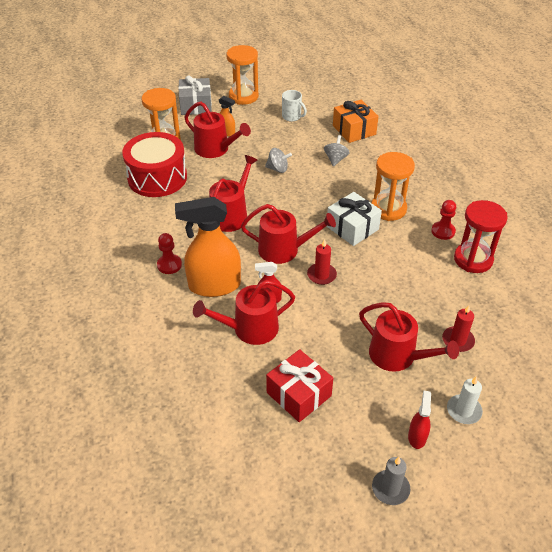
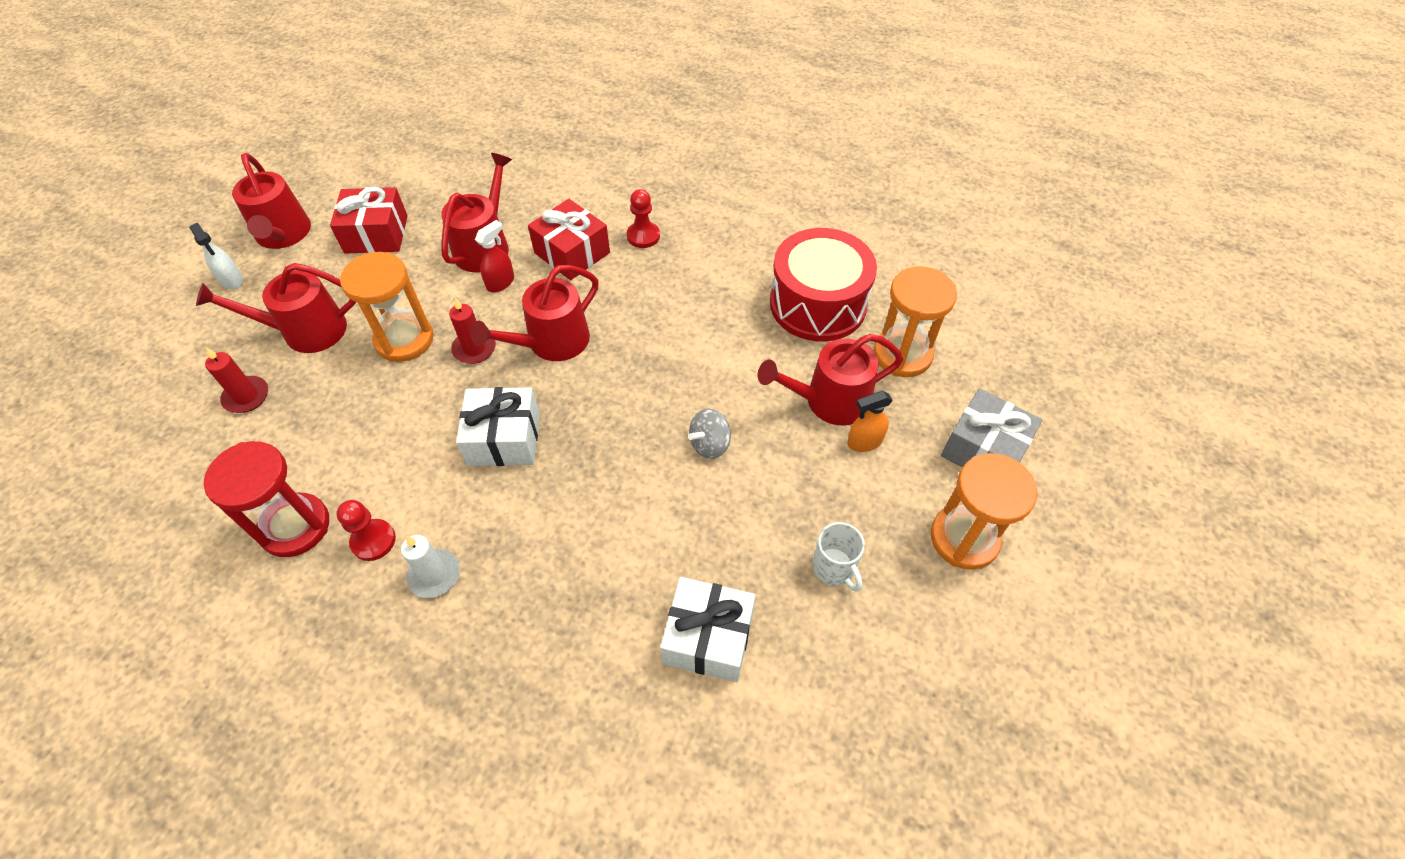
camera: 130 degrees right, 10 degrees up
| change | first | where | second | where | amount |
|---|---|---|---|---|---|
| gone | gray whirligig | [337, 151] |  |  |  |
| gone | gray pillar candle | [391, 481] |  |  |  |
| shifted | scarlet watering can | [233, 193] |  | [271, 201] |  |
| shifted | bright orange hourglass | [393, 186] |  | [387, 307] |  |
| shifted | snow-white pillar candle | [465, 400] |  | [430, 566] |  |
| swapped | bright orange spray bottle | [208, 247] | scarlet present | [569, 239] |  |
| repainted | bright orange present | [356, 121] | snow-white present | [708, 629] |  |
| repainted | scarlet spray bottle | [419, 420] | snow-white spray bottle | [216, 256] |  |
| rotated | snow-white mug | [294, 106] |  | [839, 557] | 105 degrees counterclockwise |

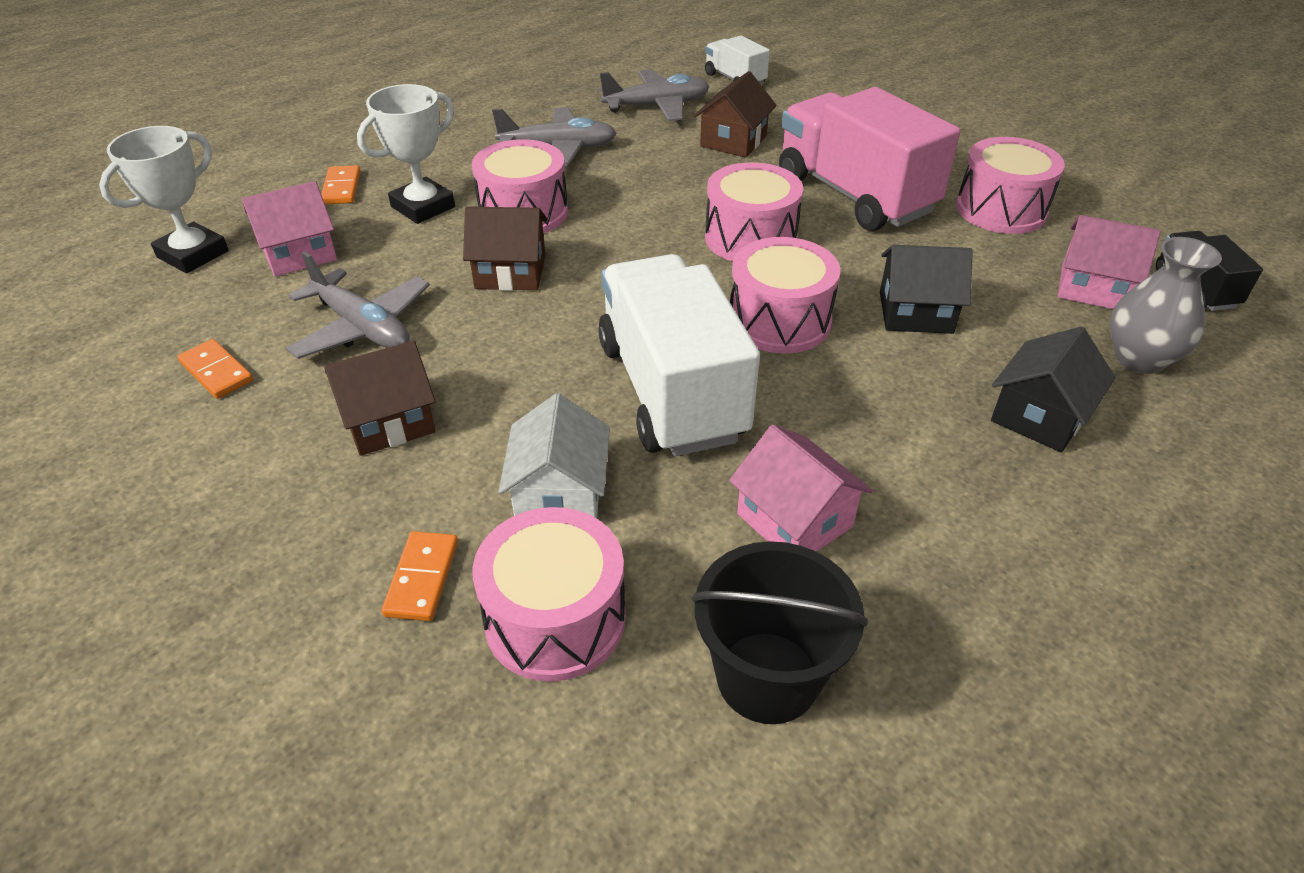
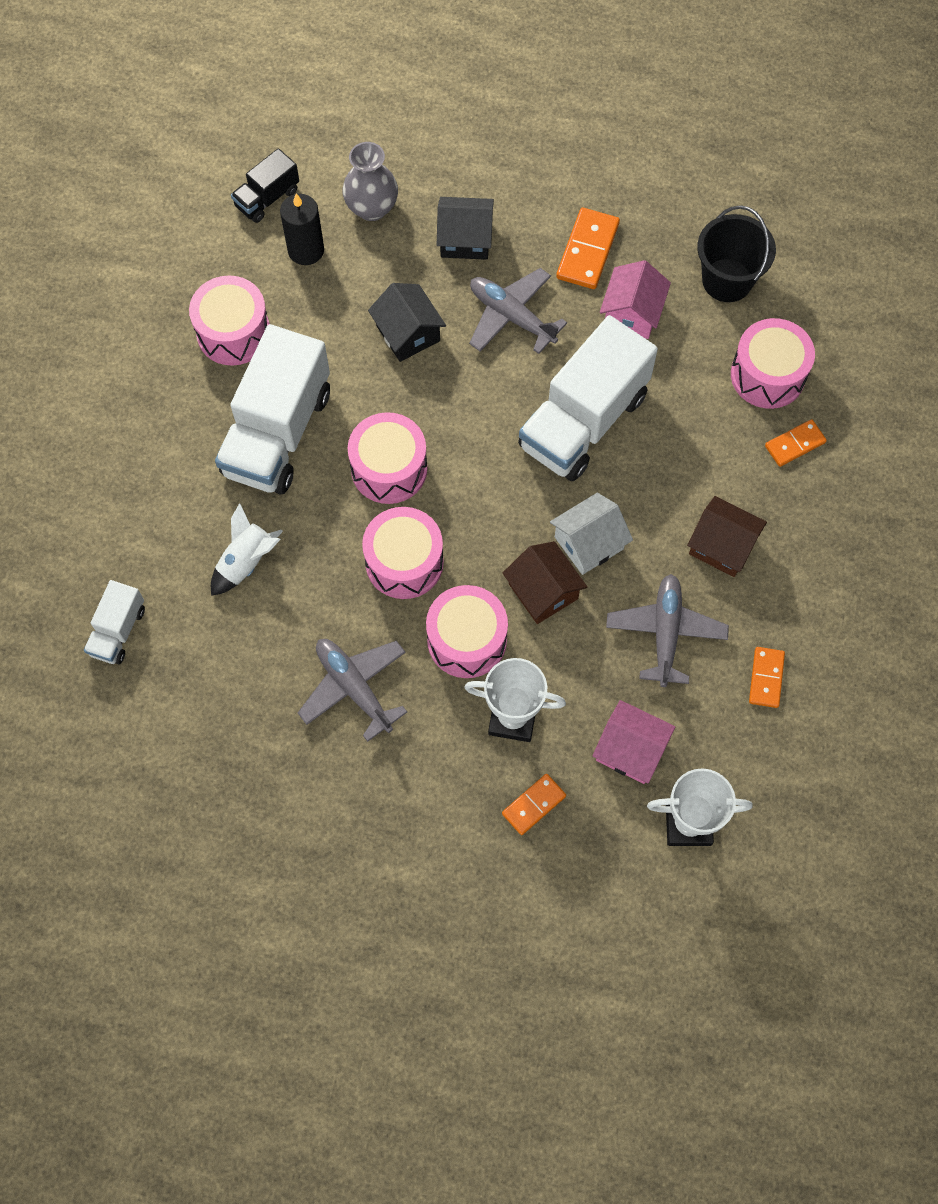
camera: 125 degrees left, 25 degrees up
| change | first | where | second | where | amount |
|---|---|---|---|---|---|
| new |  |  | bright orange domino tile | [588, 248] |  |
| shifted | snow-white house | [554, 455] |  | [591, 534] |  |
| shifted | gray aeroplane | [655, 95] |  | [518, 311] |  |
| shifted | rose-pink drum | [785, 295] |  | [403, 553] |  |
| swapped | dark brown house | [735, 114] | snow-white toy rocket | [247, 549] |  |
| swapped | rose-pink house | [1109, 262] | ebony pillar candle | [302, 229] |  |
| repainted | rose-pink lorry | [869, 159] | snow-white lorry | [272, 409] |  |

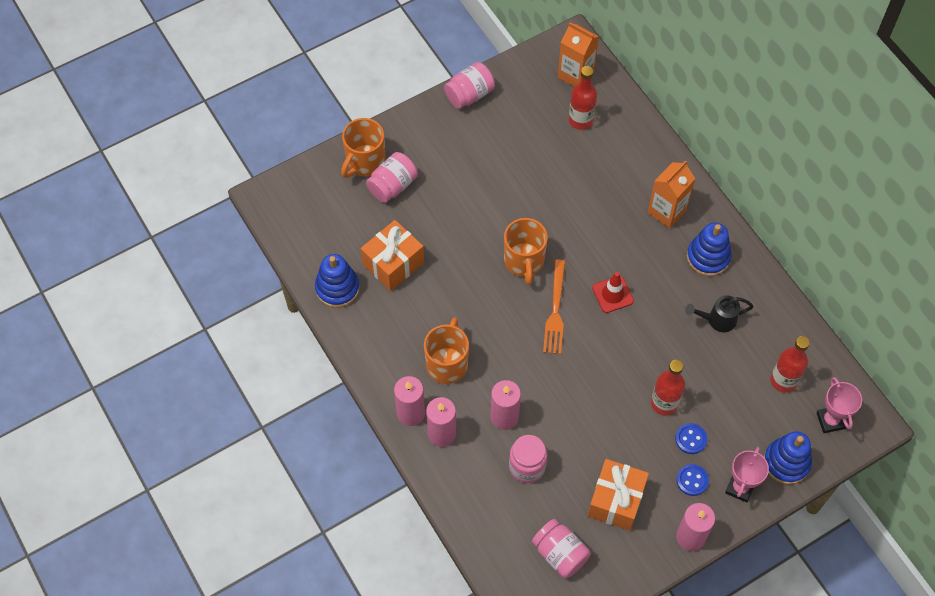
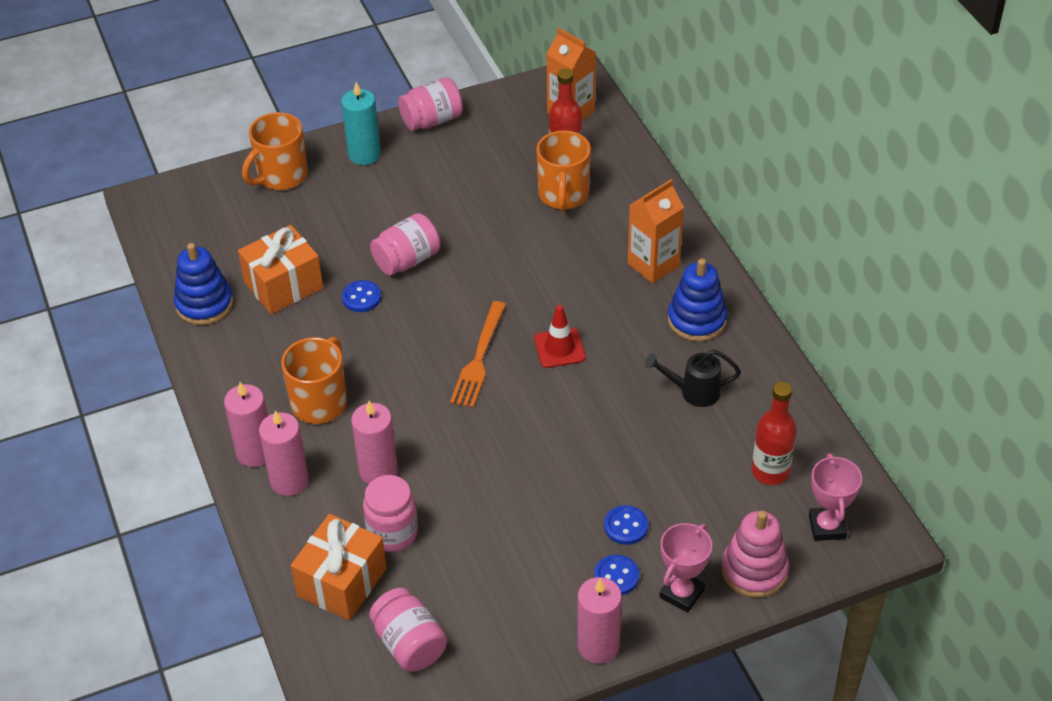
camera: 10 degrees right, 15 degrees down
| change | first | where | second | where | amount |
|---|---|---|---|---|---|
| gone | scarlet drink bottle | [668, 387] |  |  |  |
| new |  |  | turquoise pillar candle | [361, 123] |  |
| new |  |  | cobalt shirt button | [361, 296] |  |
| shifted | rose-pink jar | [392, 177] |  | [405, 244] |  |
| shifted | bright orange mug | [526, 251] |  | [563, 170] |  |
| shifted | bright orange present | [618, 495] |  | [338, 567] |  |
| repainted | cobalt stacking rings | [788, 458] | rose-pink stacking rings | [755, 554] |  |

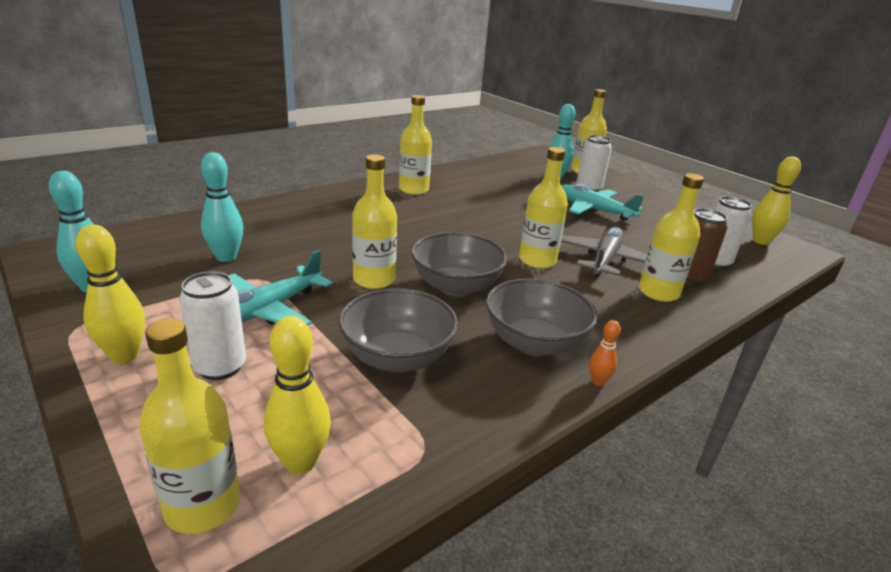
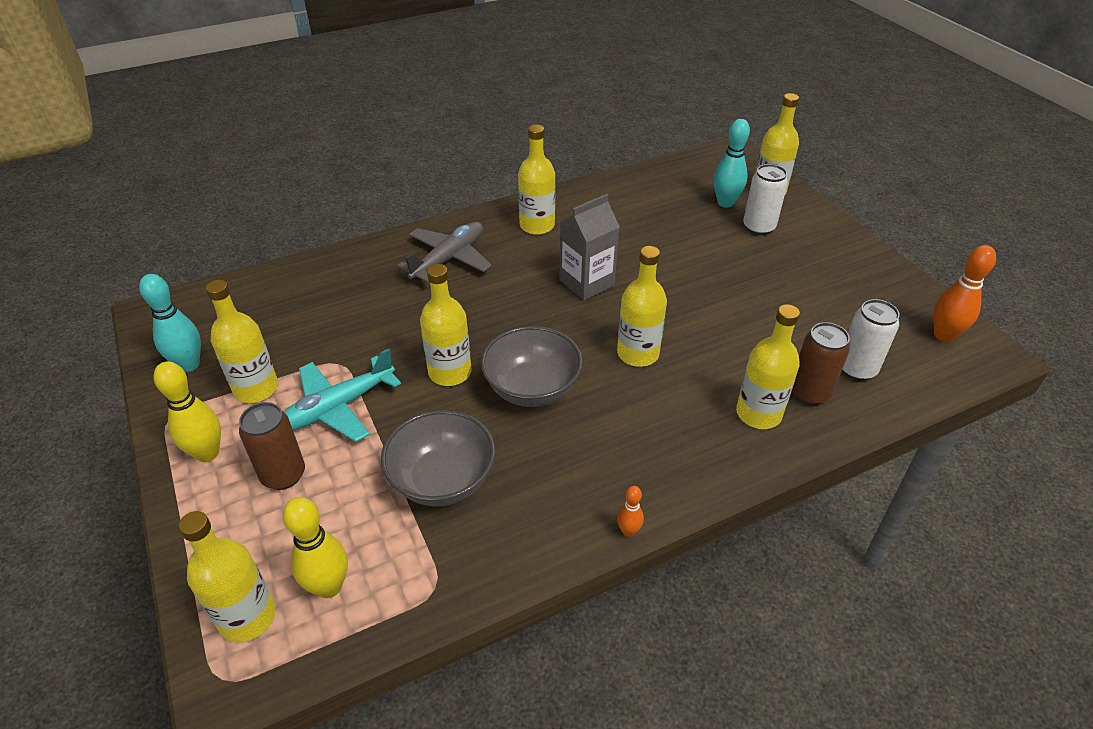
camera: 15 degrees right, 15 degrees up
| change | first | where | second | where | amount |
|---|---|---|---|---|---|
| gone | turquoise skittle | [222, 207] |  |  |  |
| gone | gray bowl | [542, 317] |  |  |  |
| gone | turquoise aeroplane | [603, 202] |  |  |  |
| new |  |  | yellow drink bottle | [242, 341] |  |
| new |  |  | gray juice carton | [589, 247] |  |
| shifted | gray aeroplane | [604, 252] |  | [444, 252] |  |
| repainted | snow-white tin | [212, 325] | dark brown tin | [272, 446] |  |
| repainted | yellow skittle | [776, 200] | bright orange skittle | [964, 293] |  |

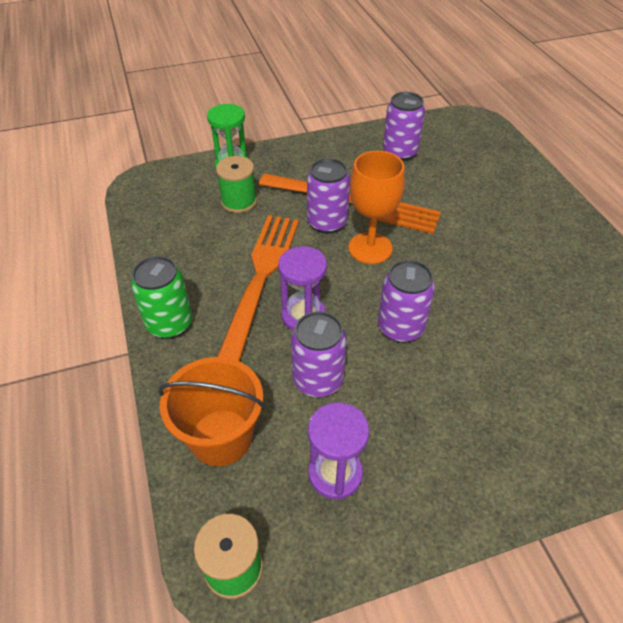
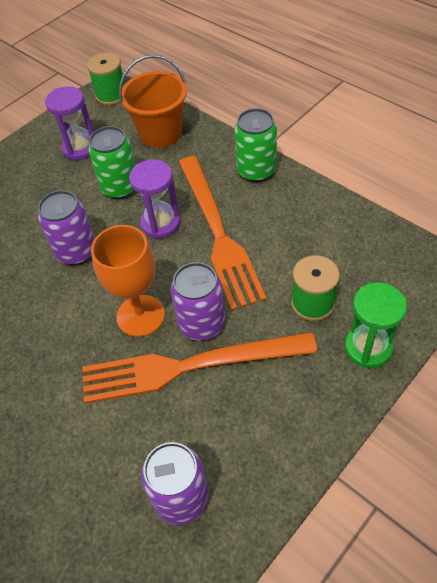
camera: 155 degrees right, 5 degrees up
| change | first | where | second | where | amount |
|---|---|---|---|---|---|
| repainted | purple tin | [319, 354] | emerald tin | [112, 162] |  |

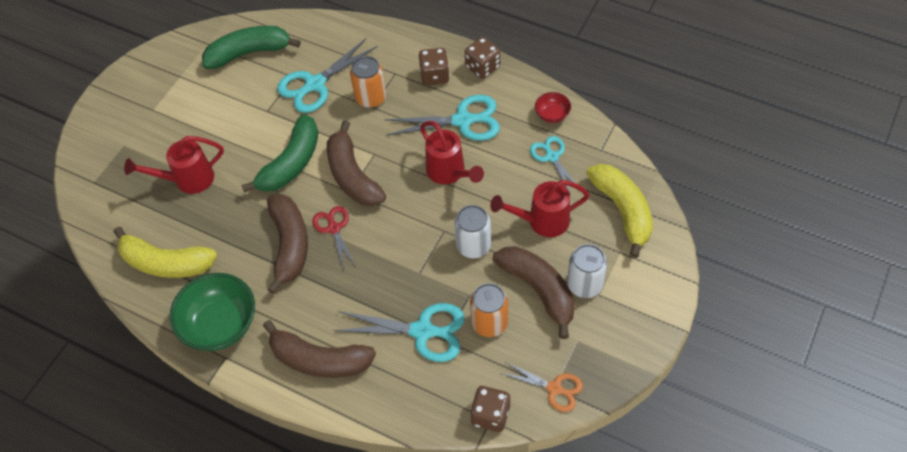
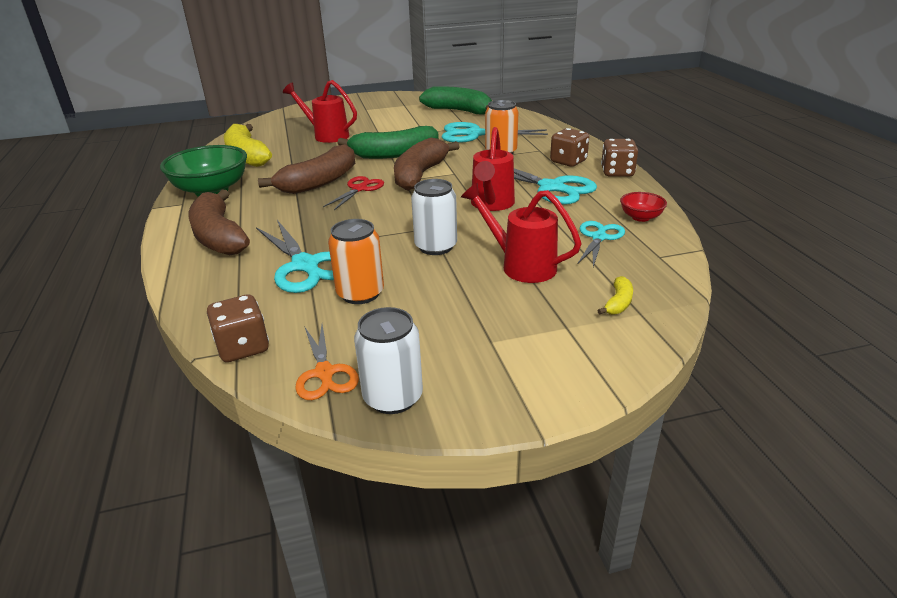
camera: 45 degrees right, 25 degrees down
| change | first | where | second | where | amount |
|---|---|---|---|---|---|
| gone | dark brown banana fruit | [534, 292] |  |  |  |
| shifted | snow-white tin | [587, 271] |  | [388, 360] |  |
| scaled | yellow banana fruit | [619, 211] |  | [615, 295] | x0.43 |

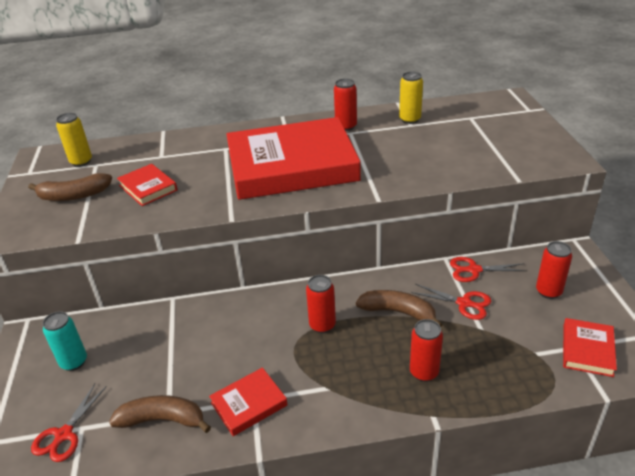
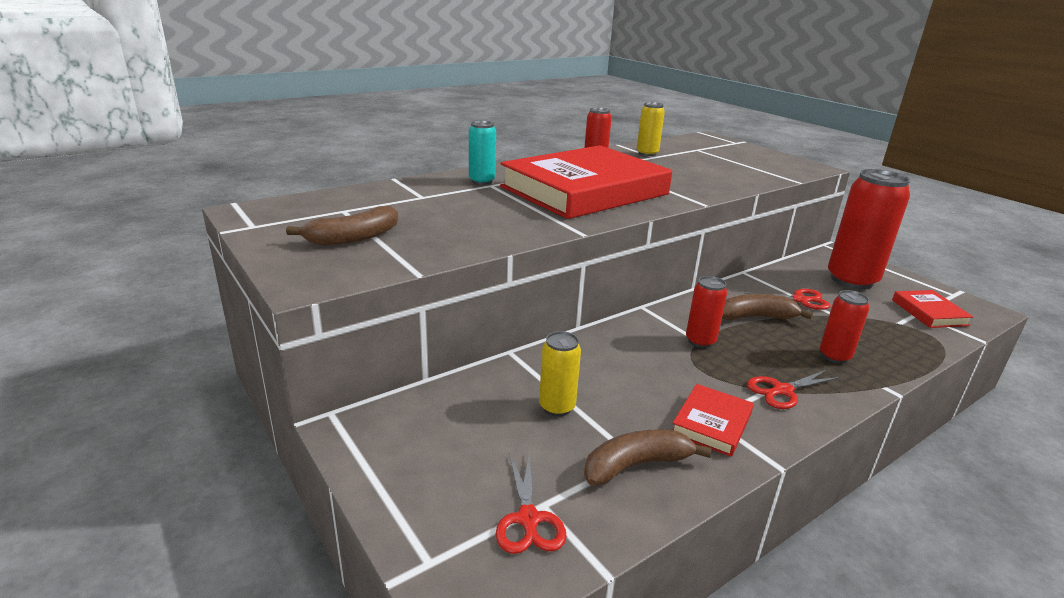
camera: 30 degrees left, 10 degrees down
| change | first | where | second | where | amount |
|---|---|---|---|---|---|
| gone | scarlet book | [147, 185] |  |  |  |
| shifted | turquoise tin | [65, 341] |  | [482, 153] |  |
| shifted | yellow tin | [74, 140] |  | [560, 374] |  |
| shifted | scarlet scissors | [488, 269] |  | [793, 389] |  |
| scaled | scarlet tin | [554, 270] |  | [869, 229] | x1.98 |

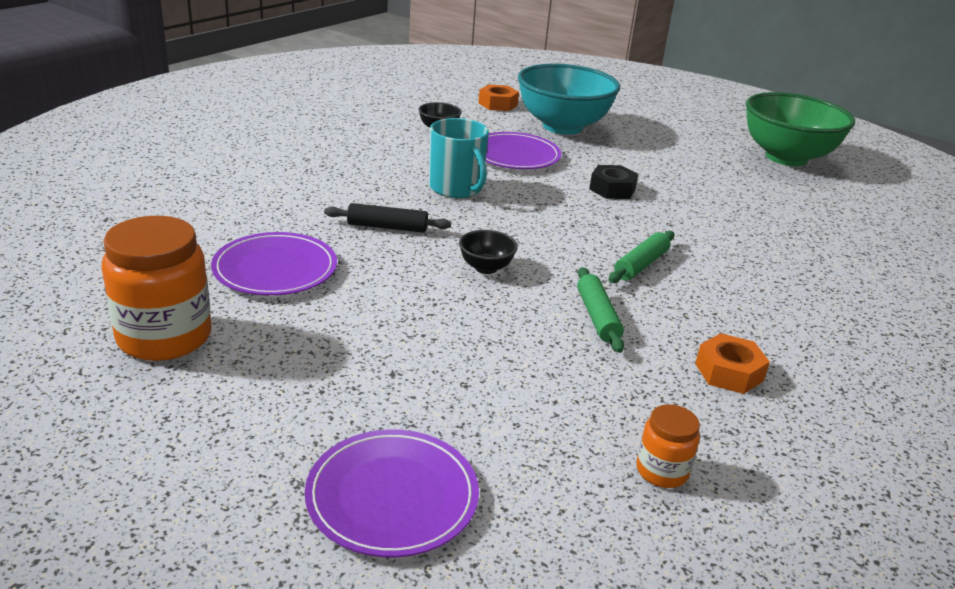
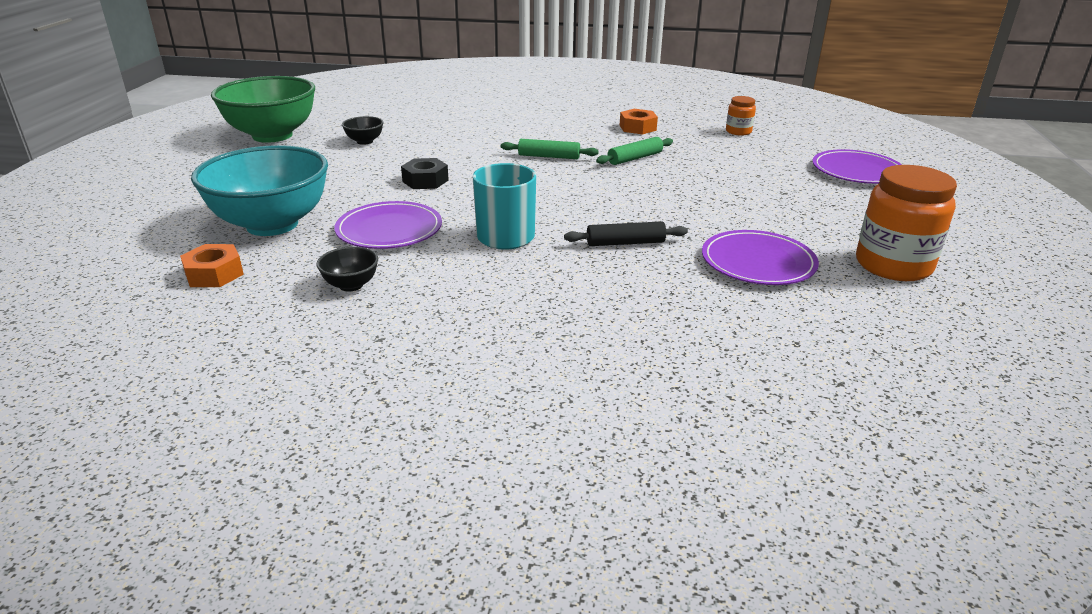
camera: 115 degrees left, 0 degrees up
| change | first | where | second | where | amount |
|---|---|---|---|---|---|
| shifted | ebony bowl | [488, 252] |  | [363, 130] |  |
| rotated | ebony rolling pin | [387, 218] |  | [626, 233] | 75 degrees counterclockwise |

